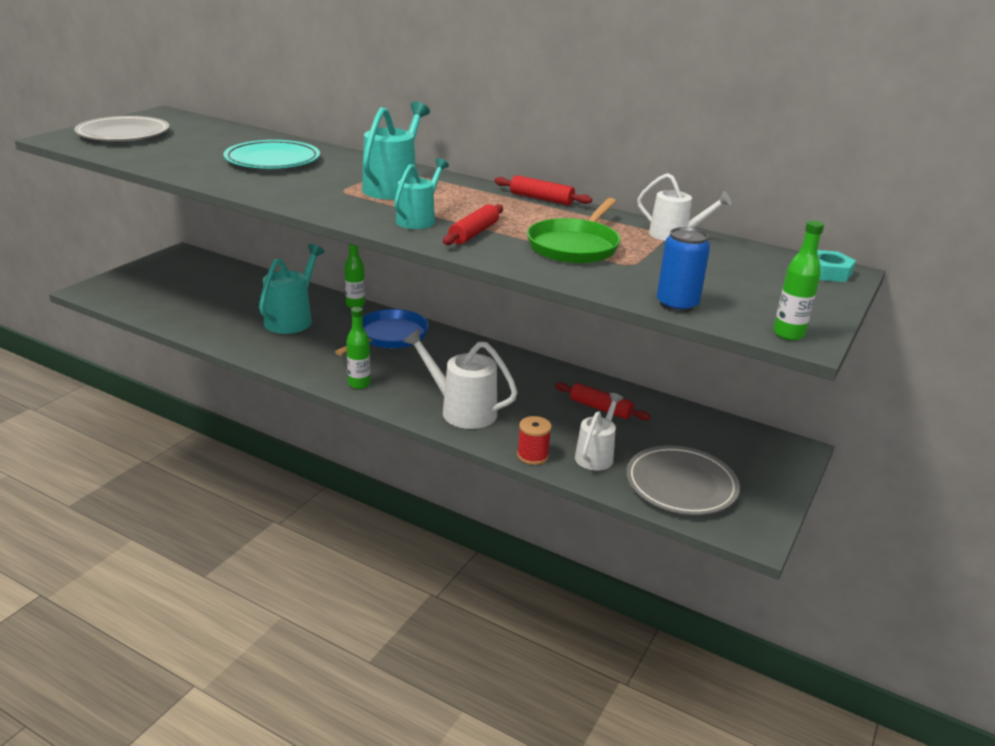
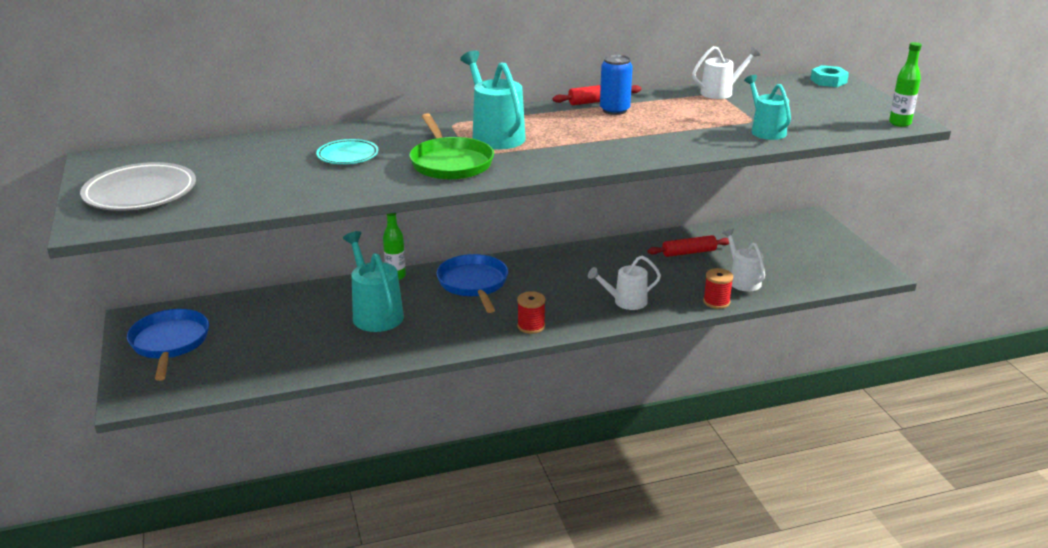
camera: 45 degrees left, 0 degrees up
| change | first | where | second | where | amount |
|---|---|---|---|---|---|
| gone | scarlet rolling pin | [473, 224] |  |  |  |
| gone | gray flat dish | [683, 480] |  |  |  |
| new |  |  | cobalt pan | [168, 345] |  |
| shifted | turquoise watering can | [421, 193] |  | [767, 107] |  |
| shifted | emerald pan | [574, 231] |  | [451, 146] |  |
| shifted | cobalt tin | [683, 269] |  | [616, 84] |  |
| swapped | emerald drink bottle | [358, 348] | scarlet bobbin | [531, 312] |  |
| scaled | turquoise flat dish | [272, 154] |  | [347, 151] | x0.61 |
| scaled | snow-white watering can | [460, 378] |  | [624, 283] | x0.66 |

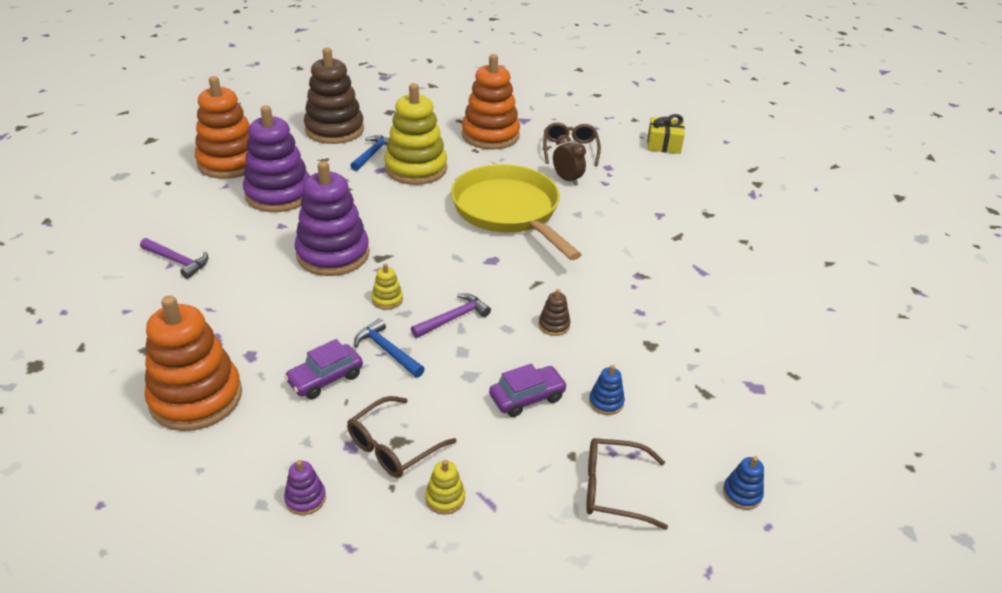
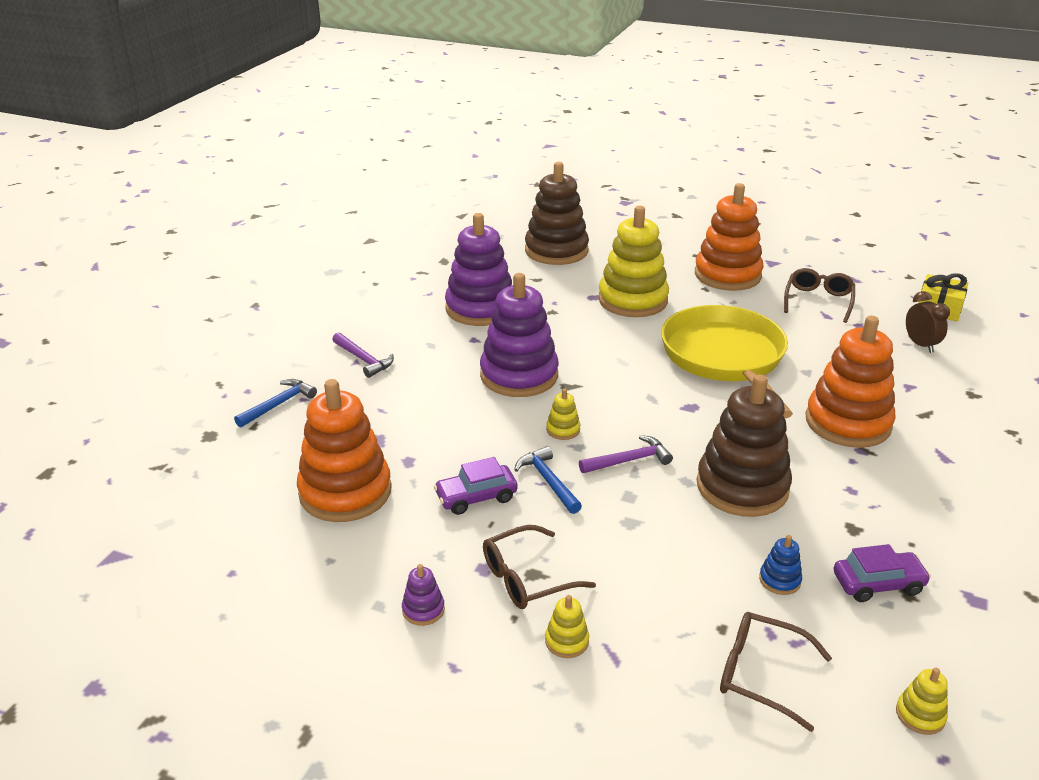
camera: 20 degrees right, 5 degrees down
| change | first | where | second | where | amount |
|---|---|---|---|---|---|
| shifted | bright orange stacking rings | [222, 127] |  | [851, 382] |  |
| shifted | cobalt claw hammer | [370, 153] |  | [275, 403] |  |
| shifted | purple automobile | [528, 390] |  | [882, 573] |  |
| shifted | dark brown alarm clock | [569, 160] |  | [928, 322] |  |
| repainted | cobalt stacking rings | [743, 483] | yellow stacking rings | [922, 701] |  |
| scaled | dark brown stacking rings | [555, 312] |  | [744, 445] | x2.49 |

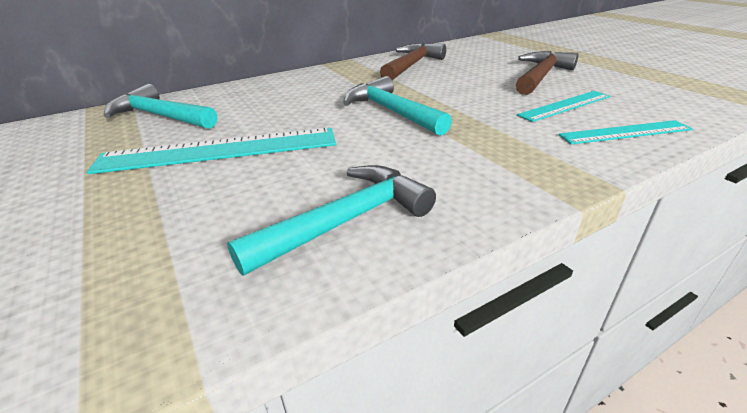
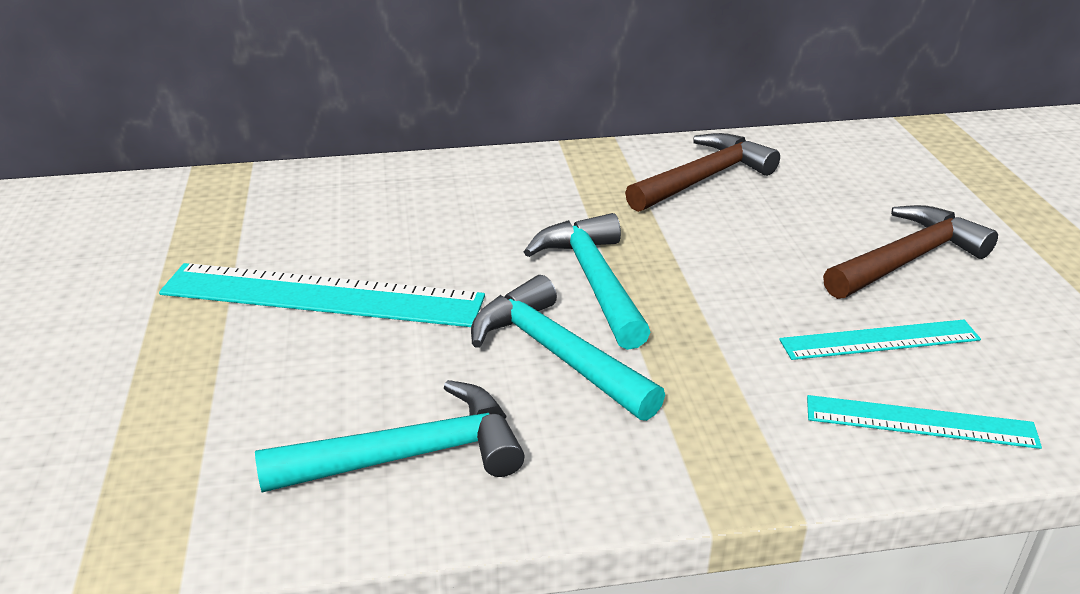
camera: 20 degrees right, 0 degrees up
| change | first | where | second | where | amount |
|---|---|---|---|---|---|
| shifted | turquoise claw hammer | [160, 106] |  | [568, 348] |  |

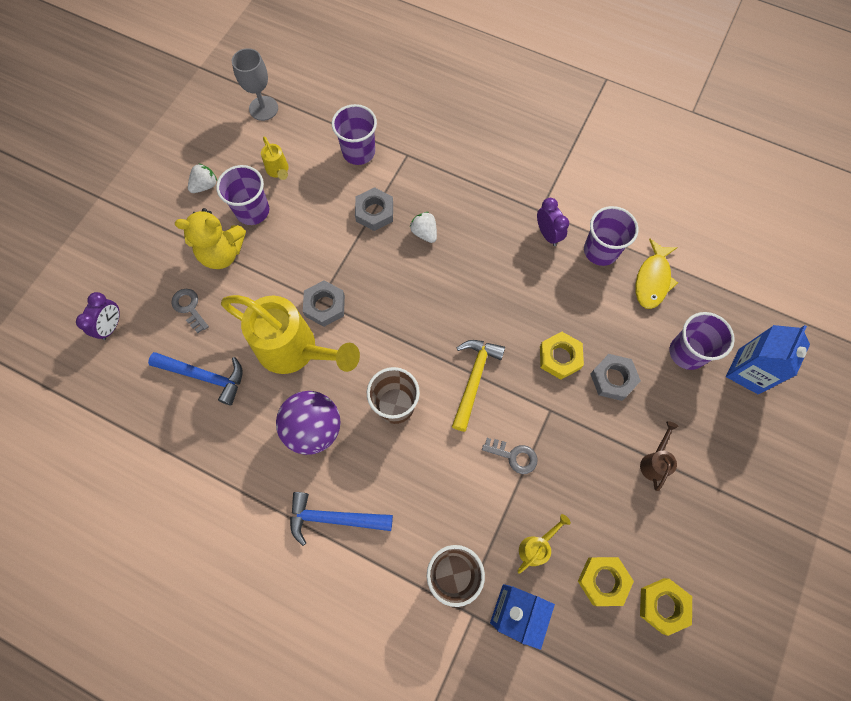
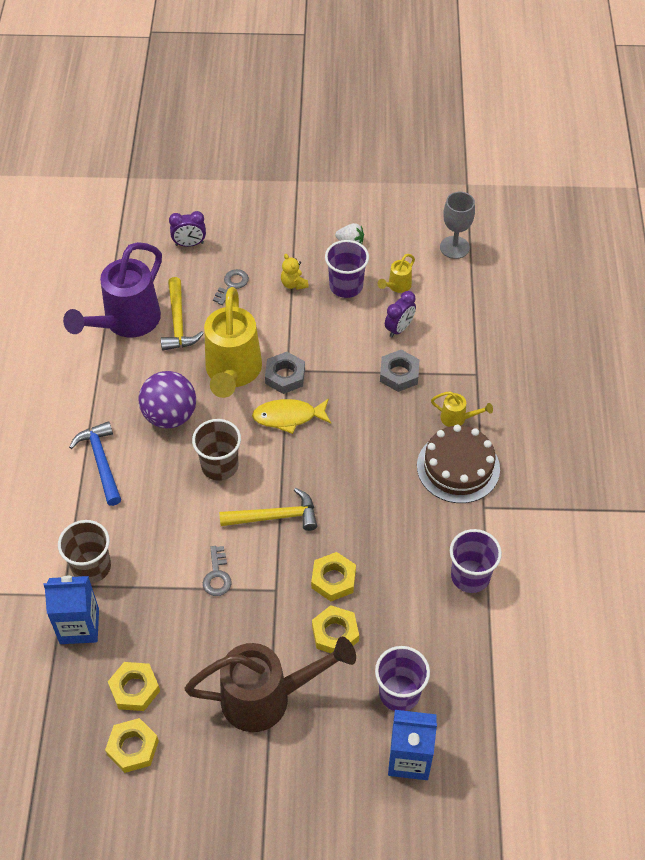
camera: 65 degrees right, 15 degrees down
| change | first | where | second | where | amount |
|---|---|---|---|---|---|
| gone | purple tumbler | [354, 134] |  |  |  |
| gone | snow-white toy strawberry | [423, 227] |  |  |  |
| new |  |  | purple watering can | [112, 289] |  |
| new |  |  | dark brown cake | [458, 464] |  |
| shifted | yellow watering can | [544, 544] |  | [462, 409] |  |
| shifted | purple alarm clock | [553, 222] |  | [400, 314] |  |
| shifted | yellow fish | [656, 274] |  | [291, 416] |  |
| repainted | cobalt claw hammer | [195, 378] | yellow claw hammer | [182, 313] |  |
| repainted | gray hex nut | [615, 377] | yellow hex nut | [335, 629] |  |
| scaled | yellow stuffed bear | [210, 238] |  | [295, 272] | x0.53 |
| scaled | dark brown watering can | [659, 456] |  | [270, 684] | x2.34 |

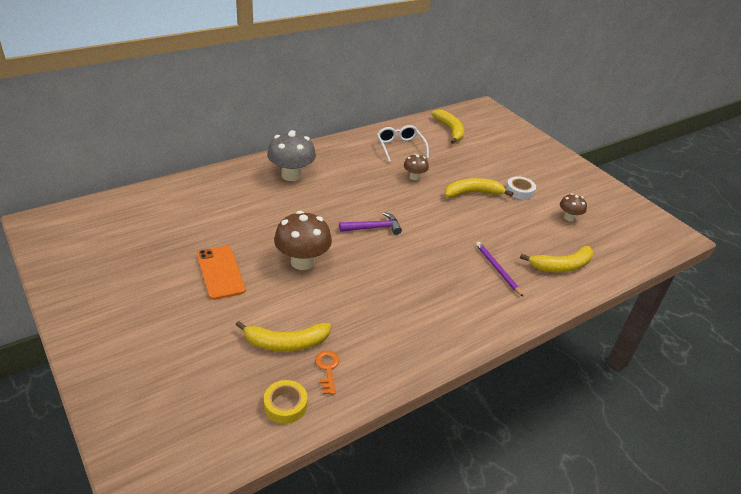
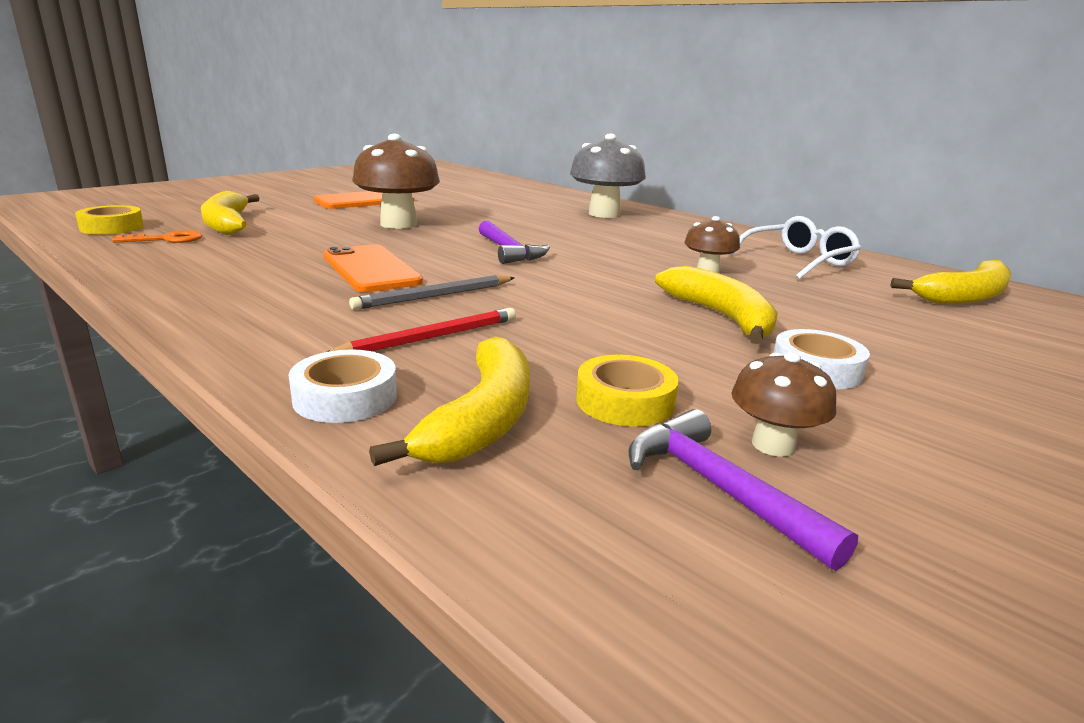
camera: 80 degrees right, 15 degrees down
| change | first | where | second | where | amount |
|---|---|---|---|---|---|
| new |  |  | snow-white roll of tape | [343, 386] |  |
| new |  |  | bright orange smartphone | [373, 268] |  |
| new |  |  | gray lead pencil | [432, 292] |  |
| new |  |  | yellow roll of tape | [627, 391] |  |
| new |  |  | purple claw hammer | [743, 490] |  |
| repainted | purple lead pencil | [499, 269] | scarlet lead pencil | [421, 330] |  |
| rotated | yellow banana fruit | [556, 259] |  | [449, 401] | 135 degrees counterclockwise |

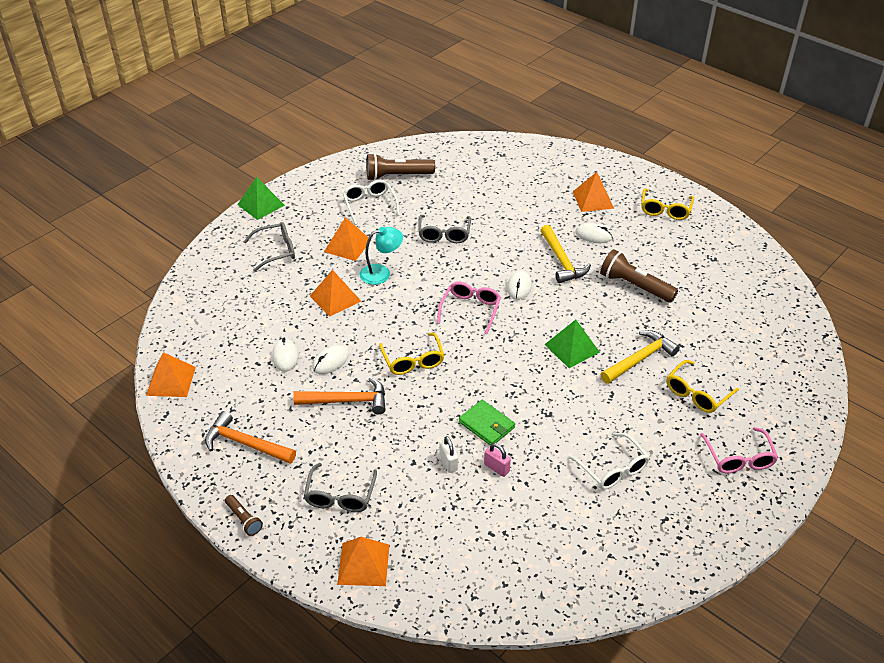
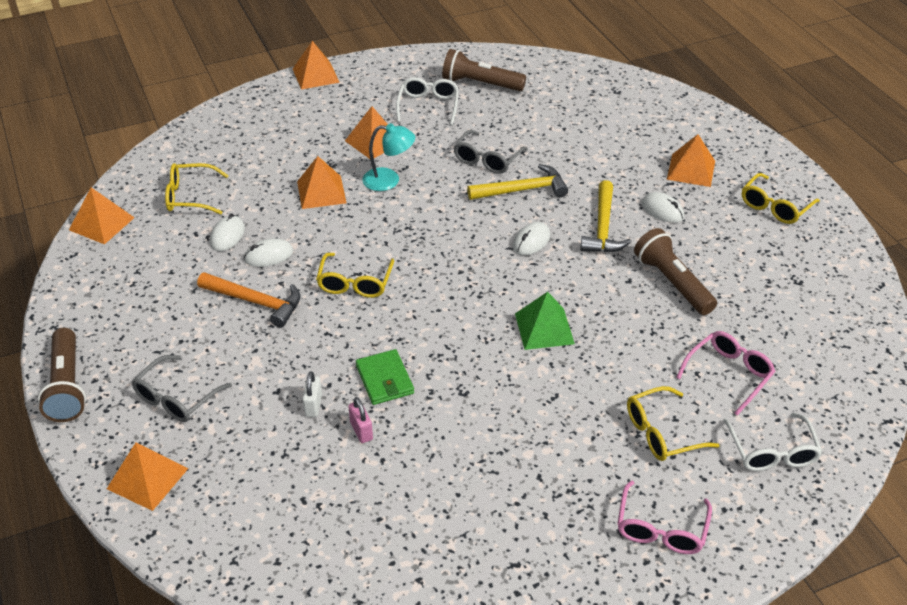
camera: 25 degrees right, 0 degrees up
| change | first | where | second | where | amount |
|---|---|---|---|---|---|
| gone | bright orange claw hammer | [250, 437] |  |  |  |
| gone | gray eyeglasses | [269, 247] |  |  |  |
| new |  |  | yellow eyeglasses | [197, 188] |  |
| shifted | rose-pink eyeglasses | [469, 307] |  | [725, 373] |  |
| shifted | snow-white eyeglasses | [609, 461] |  | [772, 441] |  |
| shifted | yellow claw hammer | [640, 357] |  | [517, 182] |  |
| repainted | emerald pyramid shape | [261, 198] | bright orange pyramid shape | [316, 65] |  |
| scaled | dark brown flashlight | [244, 515] |  | [62, 375] | x1.88 |

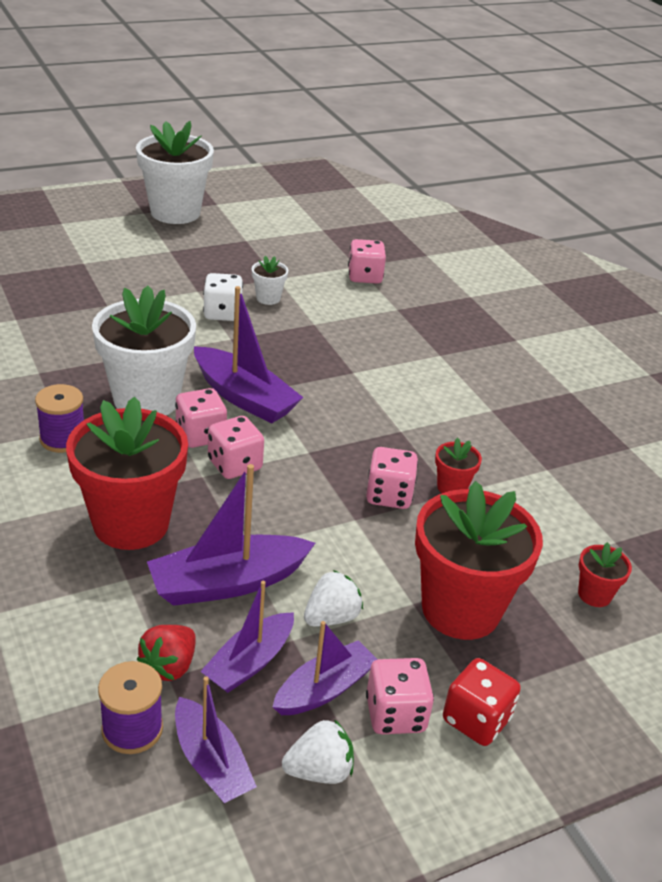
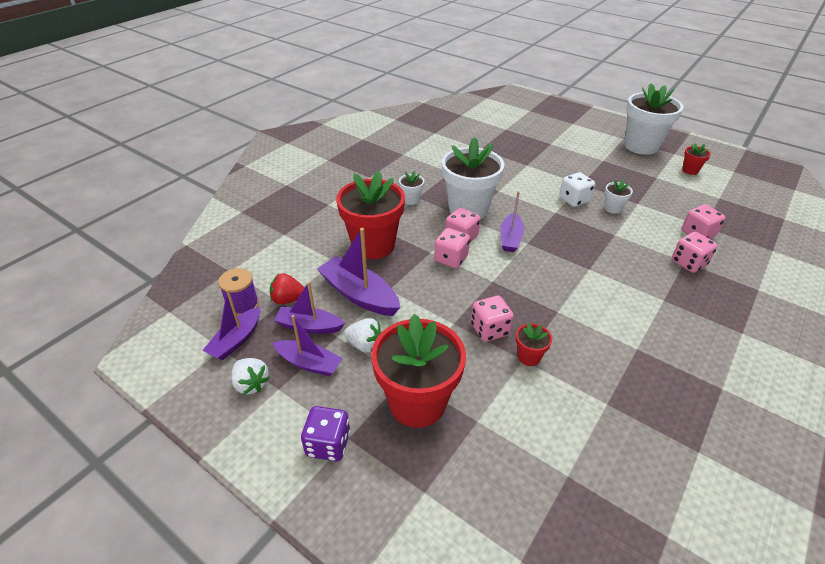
camera: 65 degrees right, 5 degrees up
| change | first | where | second | where | amount |
|---|---|---|---|---|---|
| shifted | rose-pink game die | [400, 696] |  | [695, 252] |  |
| shifted | scarlet potted plant | [605, 574] |  | [696, 159] |  |
| swapped | purple bobbin | [59, 418] | snow-white potted plant | [411, 188] |  |
| repainted | scarlet game die | [482, 702] | purple game die | [325, 433] |  |
| scaled | purple toy boat | [249, 355] |  | [512, 221] | x0.66 |

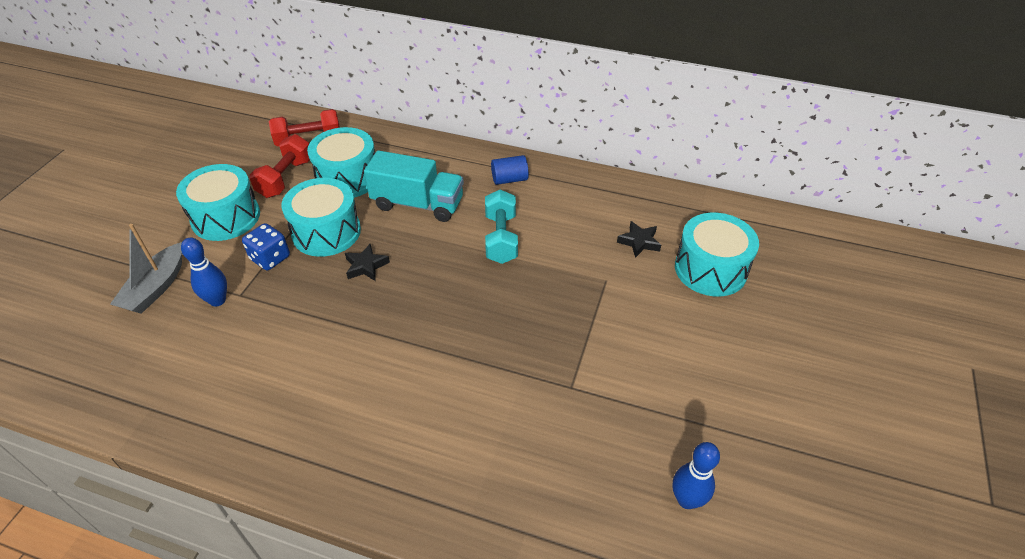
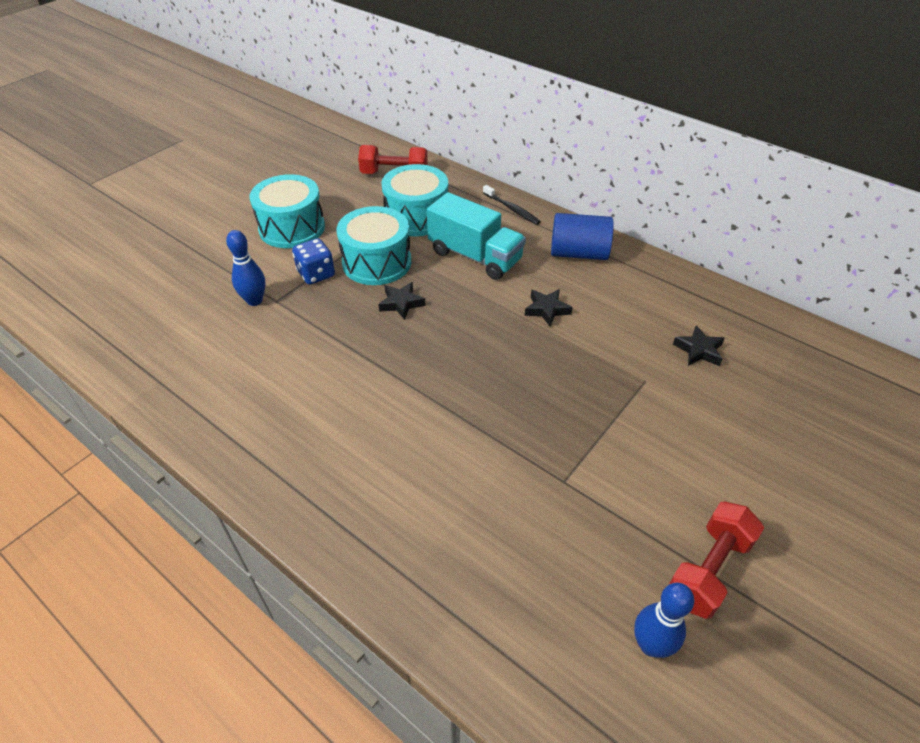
camera: 20 degrees right, 0 degrees up
| change | first | where | second | where | amount |
|---|---|---|---|---|---|
| gone | gray toy boat | [146, 269] |  |  |  |
| gone | turquoise drum | [717, 254] |  |  |  |
| new |  |  | ebony toothbrush | [512, 205] |  |
| shifted | scarlet dumbbell | [279, 166] |  | [716, 560] |  |
| swapped | turquoise dumbbell | [501, 227] | ebony star shape | [549, 307] |  |
| scaled | cobalt solid cylinder | [510, 170] |  | [582, 236] | x1.55 |

